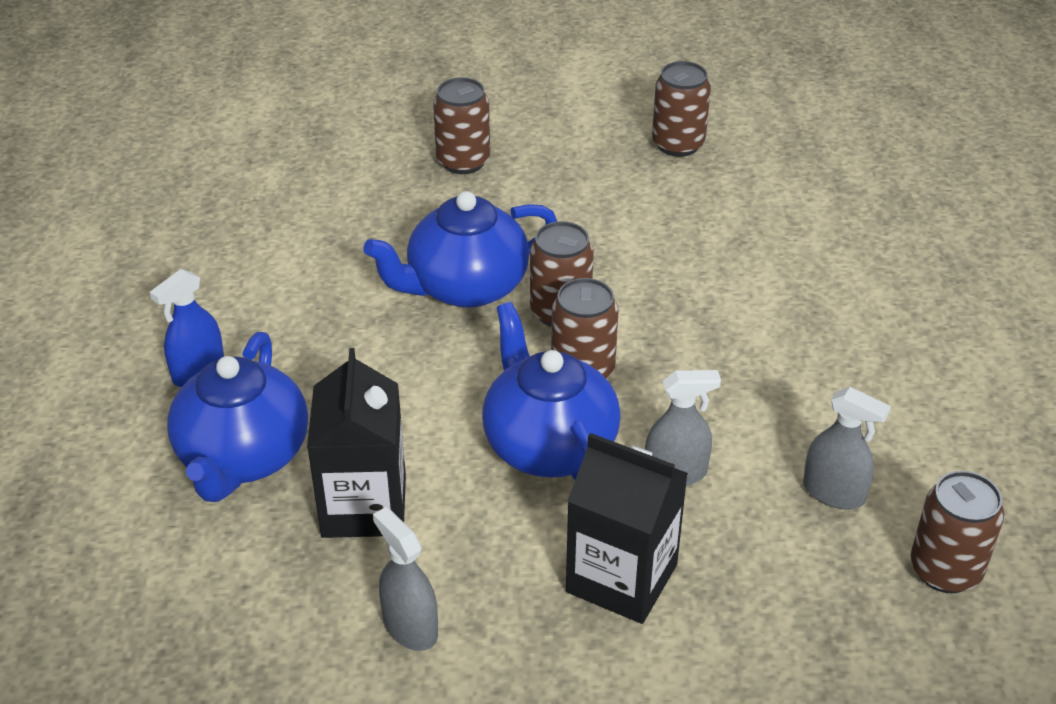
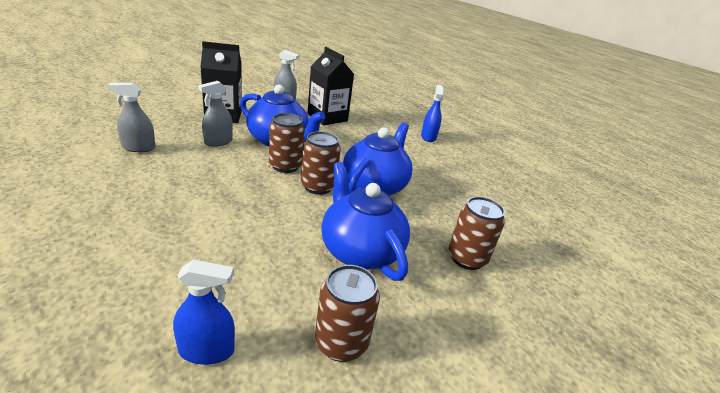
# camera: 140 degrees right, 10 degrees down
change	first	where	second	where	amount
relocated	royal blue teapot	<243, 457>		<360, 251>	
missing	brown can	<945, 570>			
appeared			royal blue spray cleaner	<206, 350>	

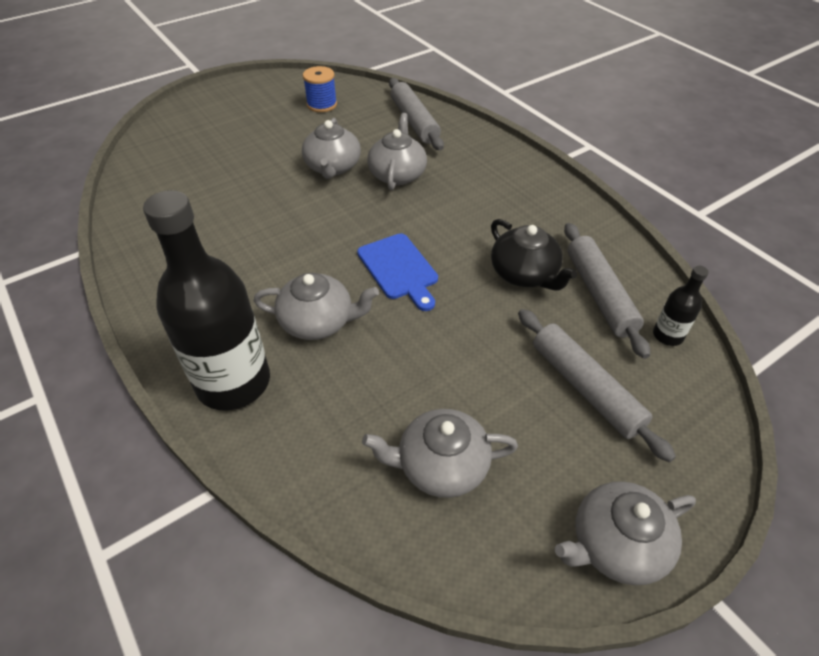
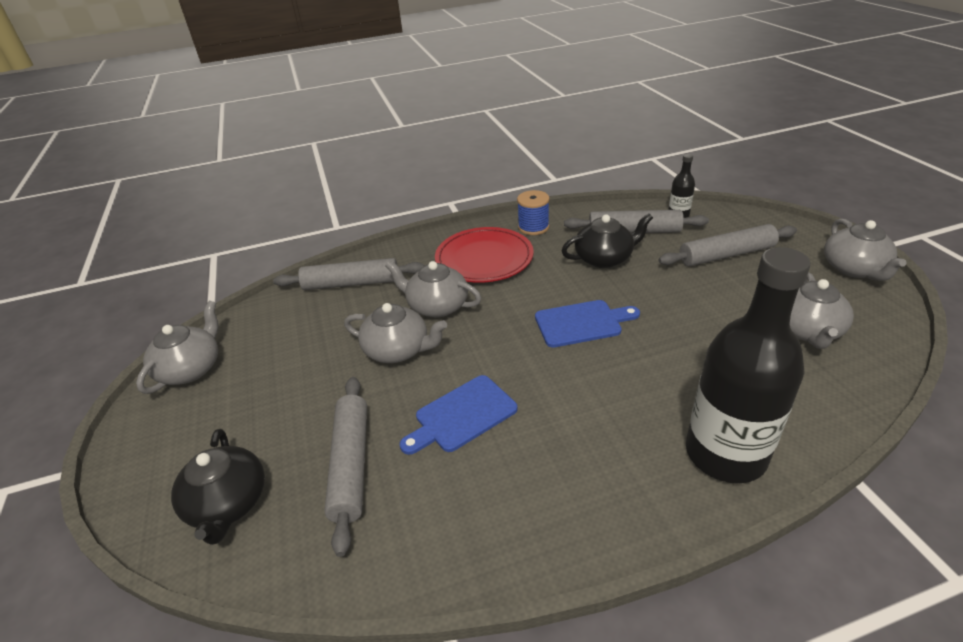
# camera: 70 degrees left, 10 degrees down
change	first	where	second	where	amount
relocated	royal blue reel of thread	<322, 104>		<533, 227>	
relocated	grey teapot	<318, 322>		<191, 369>	
appeared			red dinner plate	<484, 259>	
appeared			royal blue chopping board	<462, 415>	
appeared			grey pastry roller	<351, 464>	
appeared			black teapot	<228, 504>	

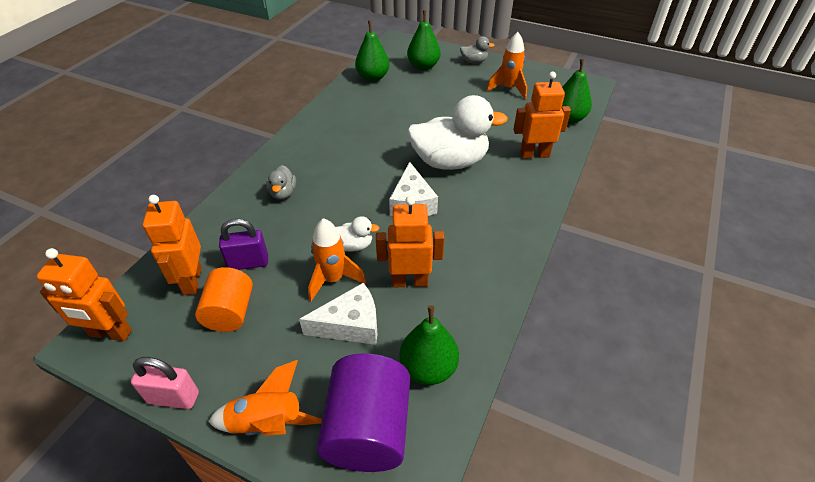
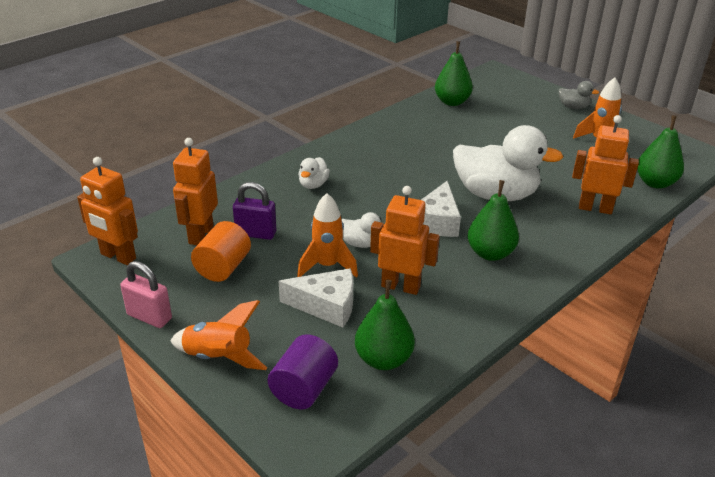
# camera: 20 degrees right, 10 degrees down
change	first	where	second	where	amount
relocated	emerald toy pear	<423, 66>		<490, 253>	
colour	grey duck	<283, 193>	white duck	<313, 184>	
size	purple cylinder	<368, 429>		<304, 389>	x0.66

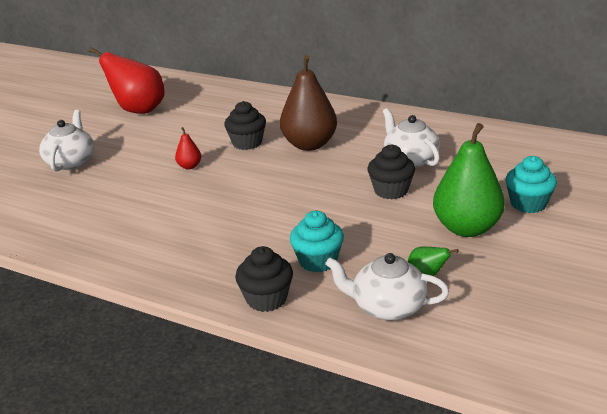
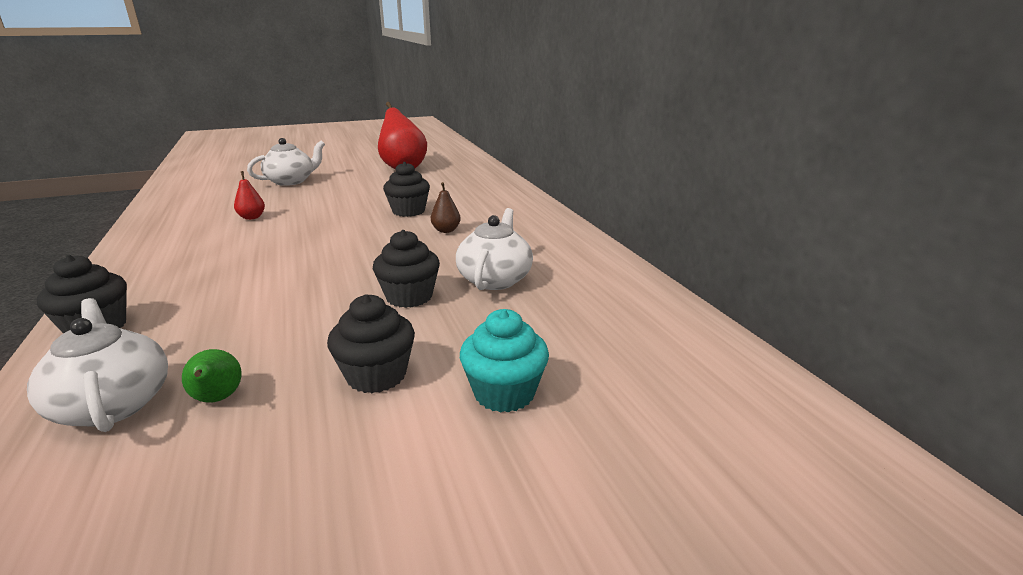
# camera: 40 degrees right, 5 degrees down
change	first	where	second	where	amount
size	brown toy pear	<309, 145>		<446, 230>	x0.44
exchanged	emerald toy pear	<466, 228>	black fairy cake	<376, 375>	
relocated	red toy pear	<189, 166>		<252, 217>	
missing	aqua fairy cake	<318, 261>			

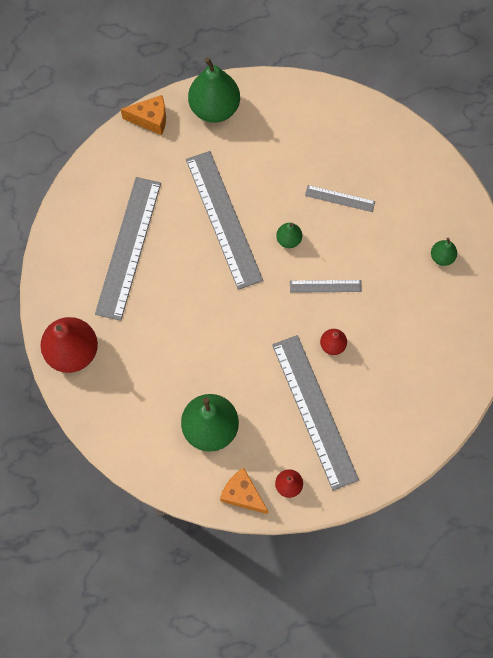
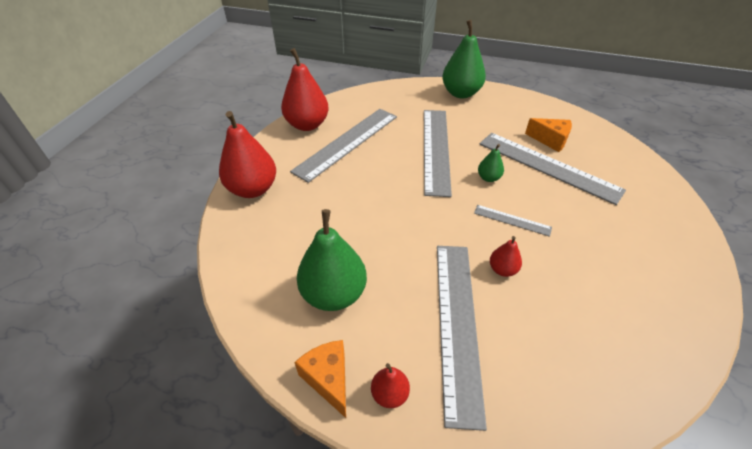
# camera: 25 degrees right, 25 degrees down
change	first	where	second	where	amount
relocated	orange-coloured cheese wedge	<150, 119>		<550, 140>	
size	grey ruler	<340, 198>		<548, 166>	x2.16
missing	emerald toy pear	<442, 257>			
appeared			red toy pear	<307, 125>	

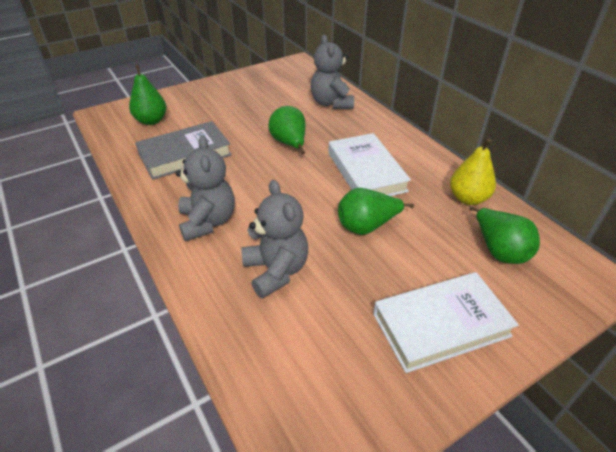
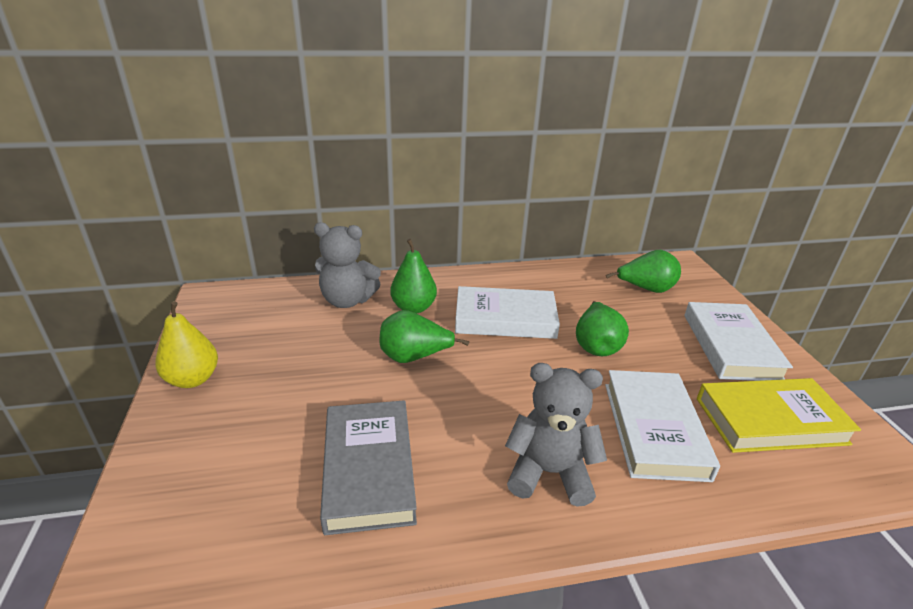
# camera: 70 degrees left, 10 degrees down
change	first	where	second	where	amount
relocated	emerald toy pear	<151, 121>		<413, 308>	
relocated	golden toy pear	<468, 198>		<193, 379>	
exchanged	grey stuffed bear	<276, 271>	white hardback	<654, 429>	
appeared			golden hardback	<770, 420>	

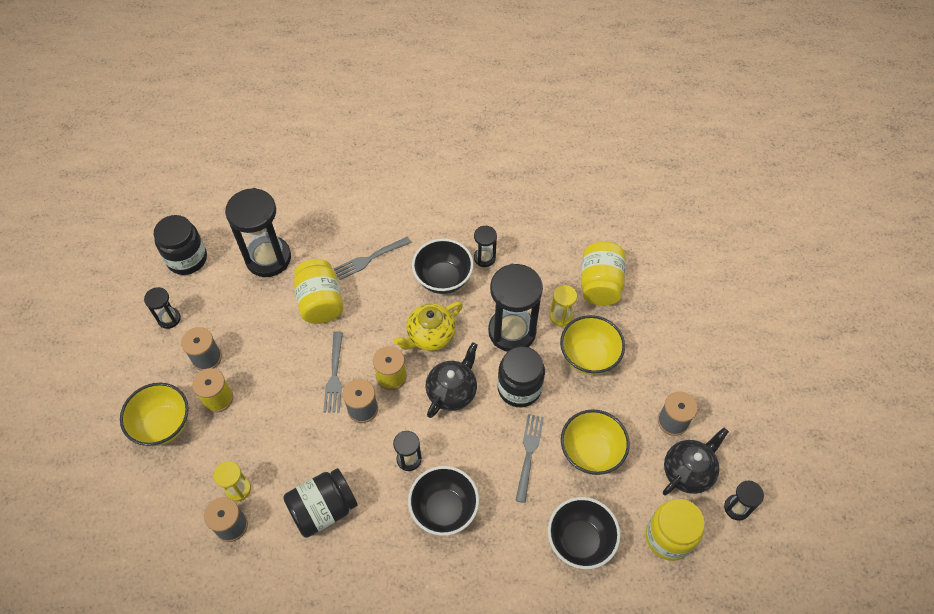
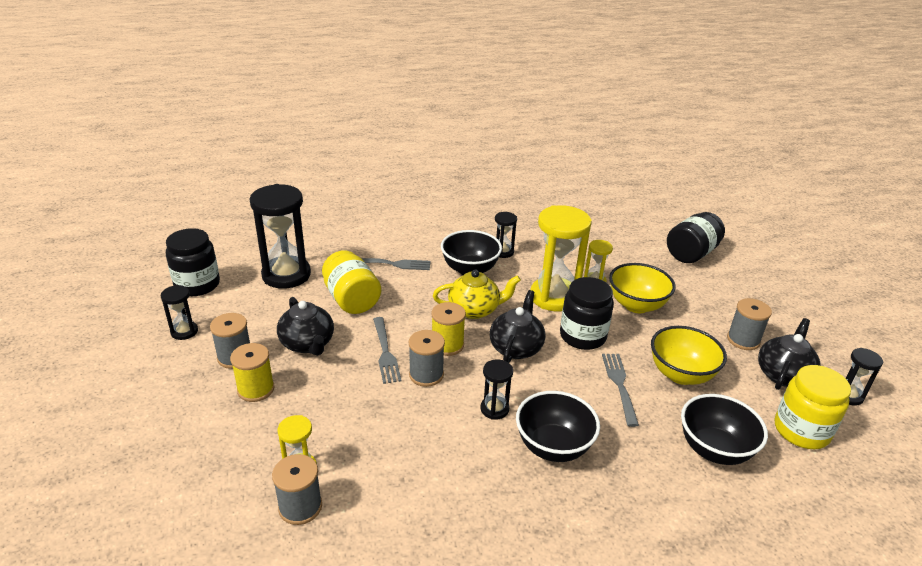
# camera: 15 degrees left, 25 degrees down
change	first	where	second	where	amount
spun	grey dinner fork	<370, 258>		<392, 264>	135 degrees counterclockwise
missing	golden jar	<600, 284>			
colour	black sand timer	<512, 331>	golden sand timer	<554, 297>	
spun	golden teapot	<430, 335>		<475, 310>	135 degrees counterclockwise
missing	golden serving bowl	<163, 425>			
relocated	black jar	<323, 509>		<691, 253>	
appeared			black teapot	<308, 344>	

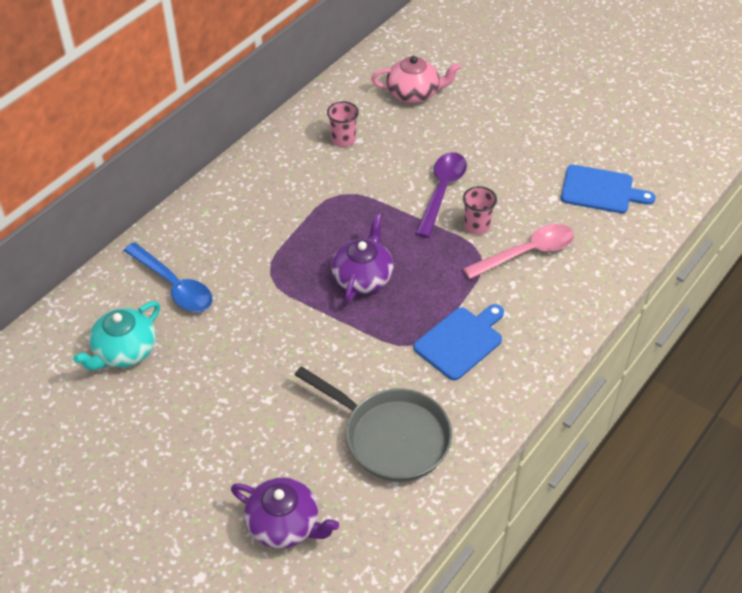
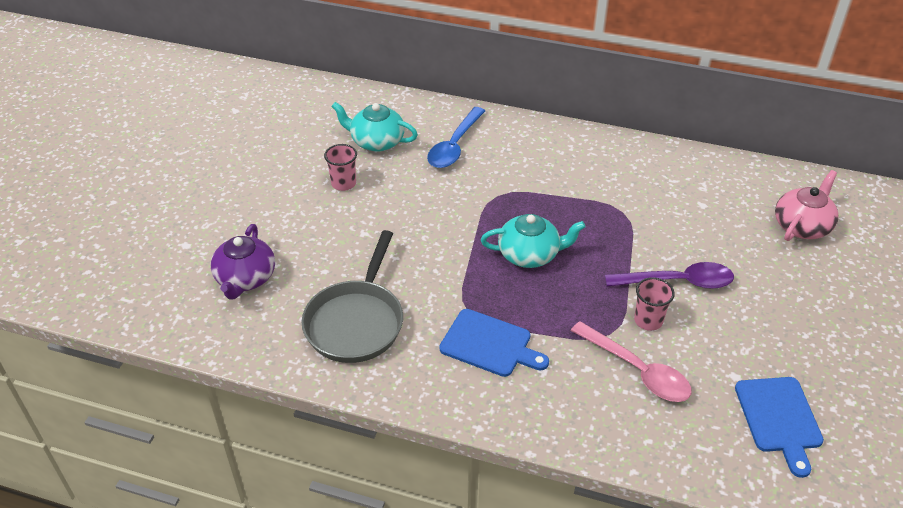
# camera: 70 degrees right, 5 degrees down
change	first	where	second	where	amount
spun	rose-pink teapot	<414, 93>		<802, 226>	120 degrees counterclockwise
relocated	rose-pink beaker	<343, 140>		<343, 183>	
colour	purple teapot	<363, 277>	aqua teapot	<530, 254>	

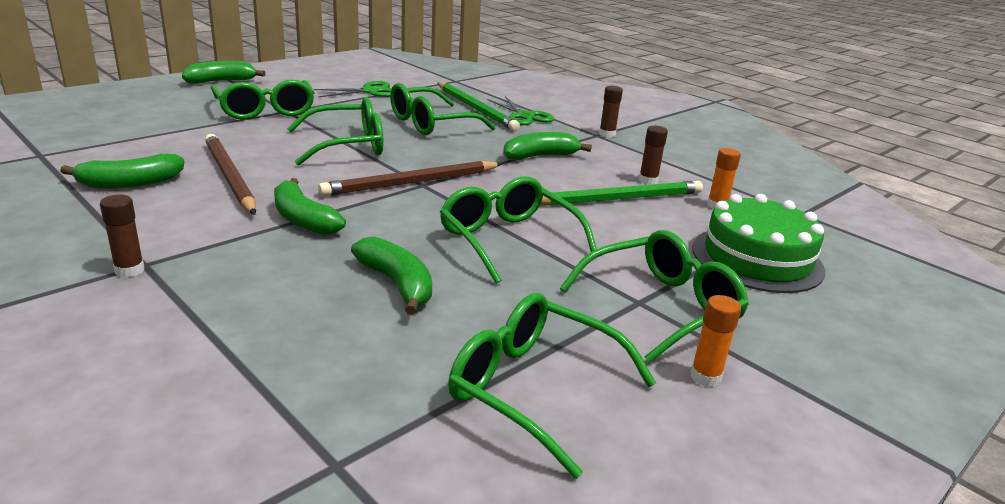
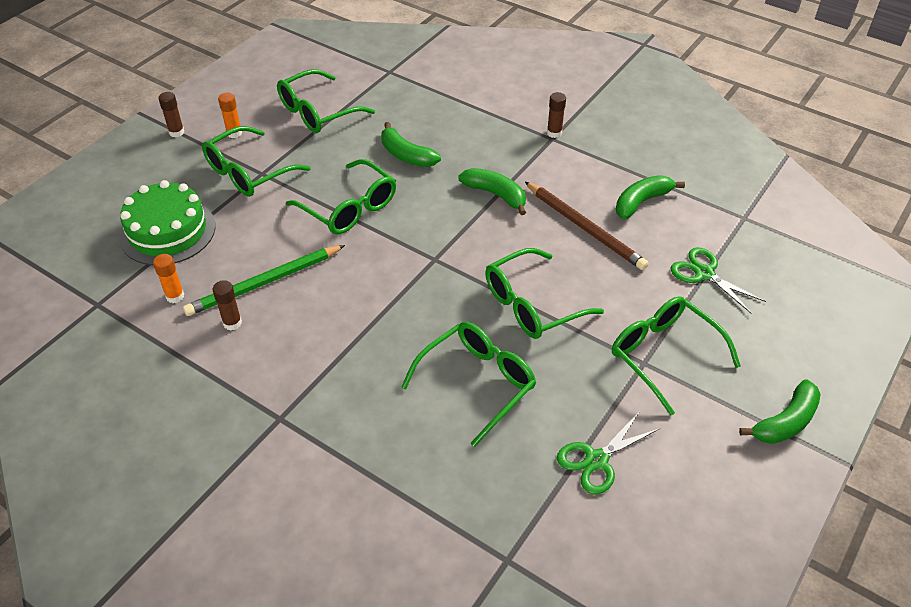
# camera: 170 degrees right, 20 degrees up
change	first	where	second	where	amount
missing	emerald lead pencil	<476, 109>			
relocated	brown stick of glue	<607, 134>		<176, 132>	
relocated	emerald scissors	<524, 116>		<704, 273>	
missing	emerald banana	<540, 156>			
missing	brown lead pencil	<412, 183>			
spun	emerald eyeglasses	<535, 389>		<318, 112>	120 degrees clockwise

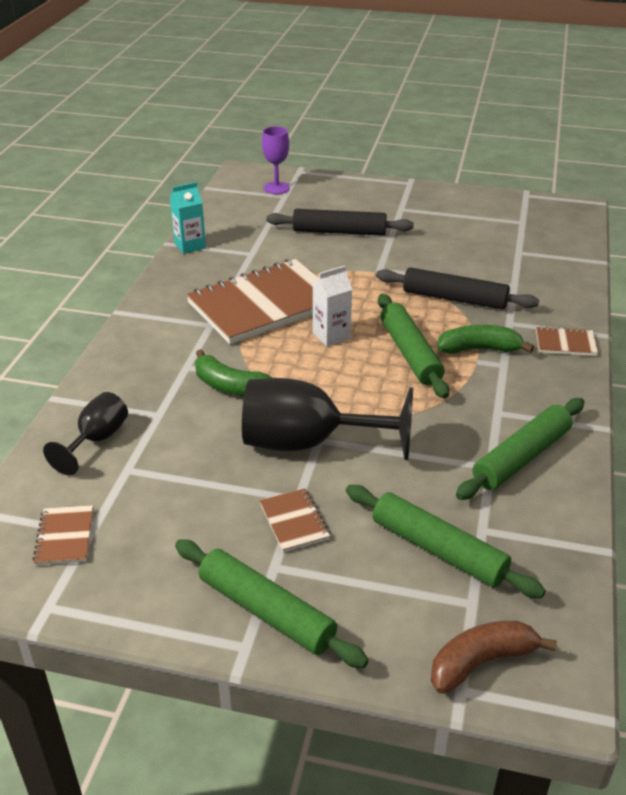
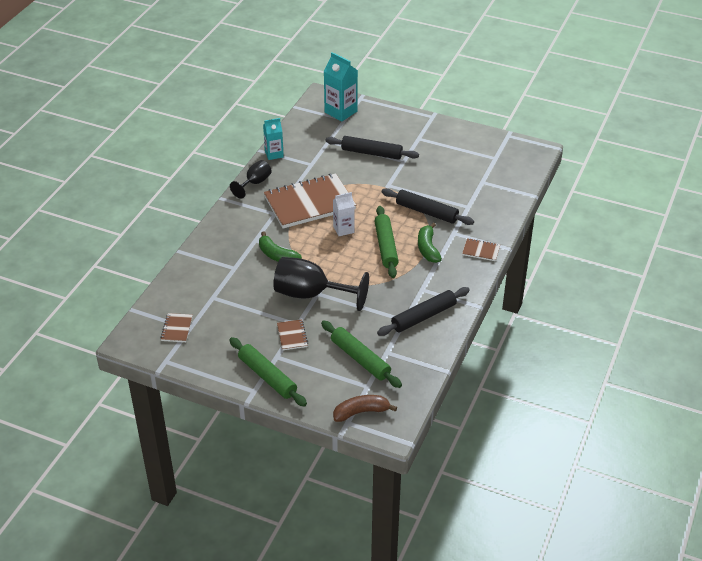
# camera: 10 degrees right, 5 degrees up
change	first	where	second	where	amount
exchanged	purple goblet	<276, 188>	aqua milk carton	<341, 112>	
spun	emerald banana	<479, 349>		<427, 248>	105 degrees counterclockwise
relocated	black goblet	<97, 440>		<255, 183>	
colour	emerald pastry roller	<521, 457>	black pastry roller	<423, 316>	

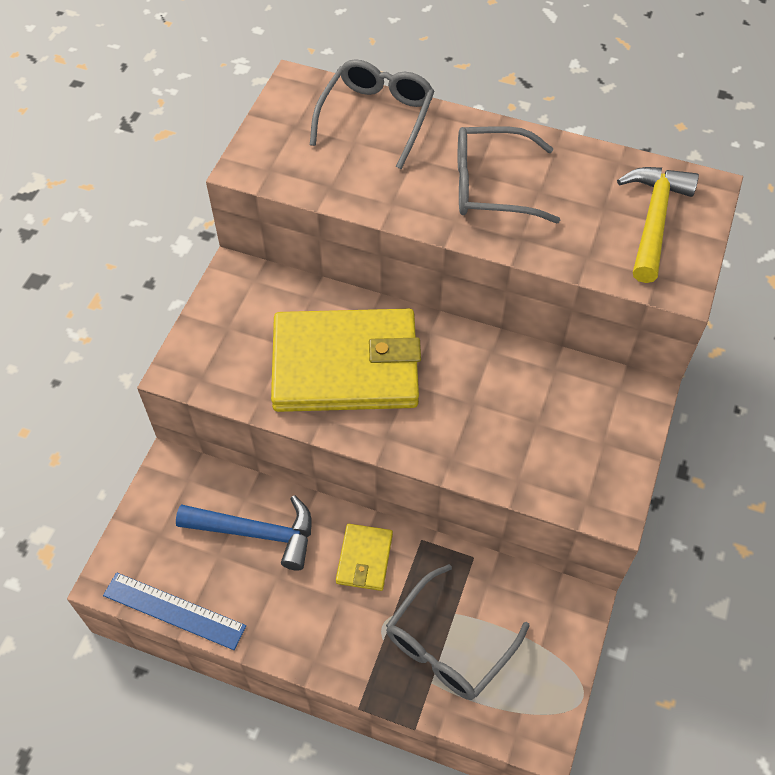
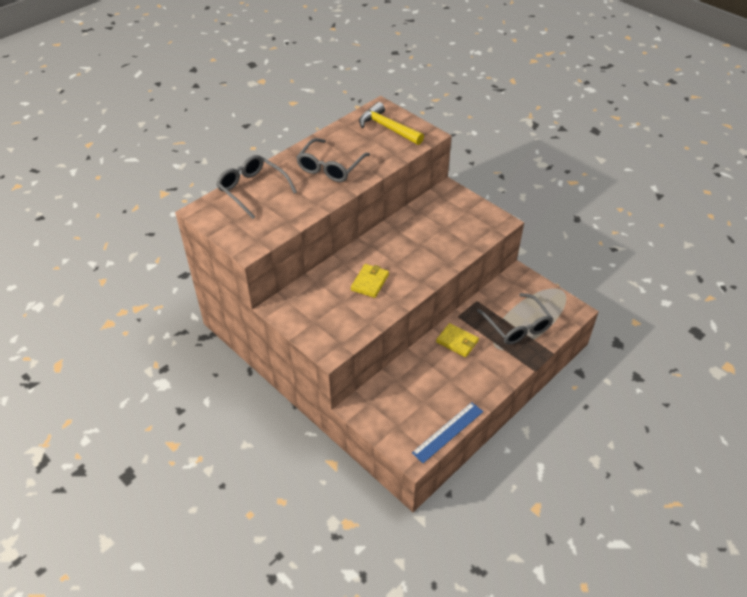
# camera: 65 degrees left, 10 degrees down
change	first	where	second	where	amount
size	golden wallet	<346, 365>		<370, 282>	x0.44
missing	royal blue claw hammer	<257, 533>			

